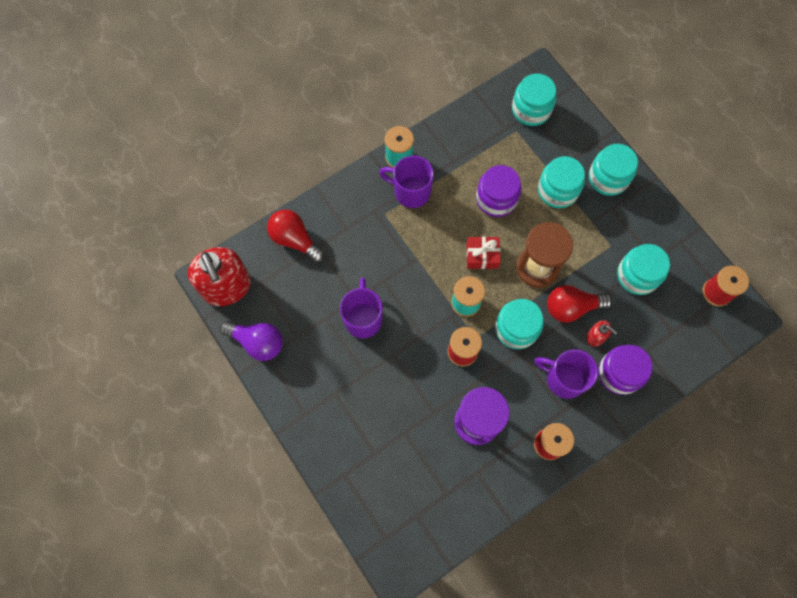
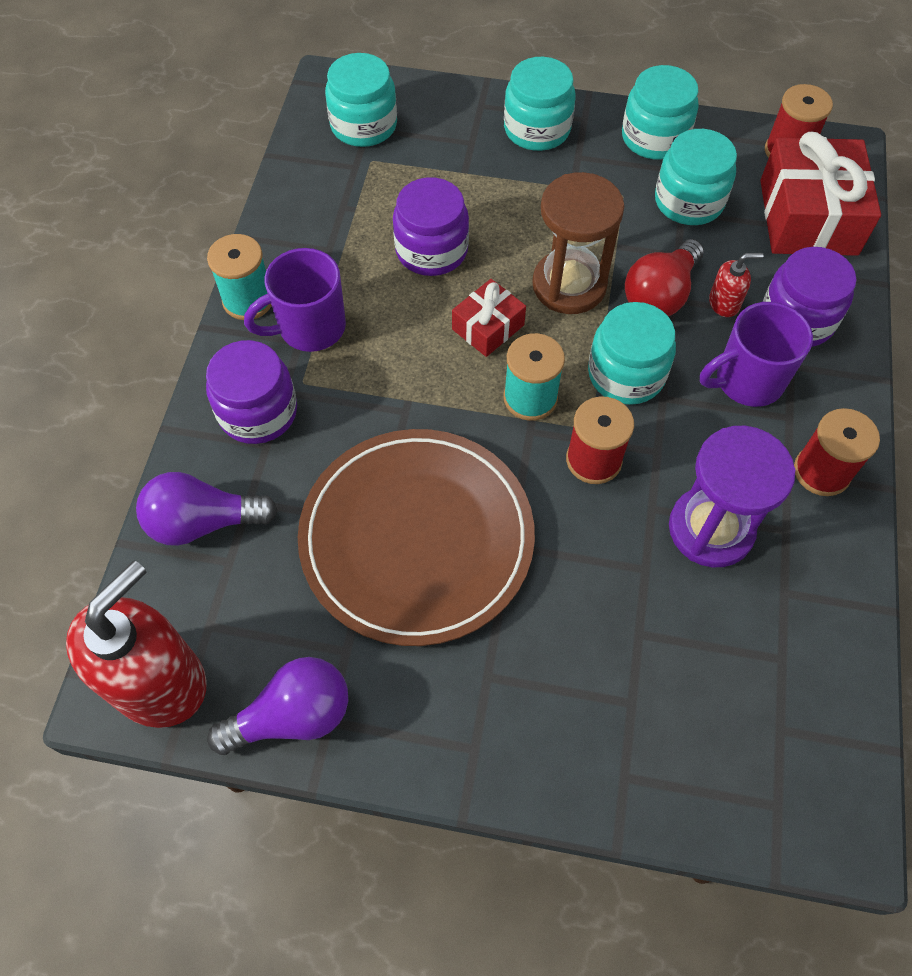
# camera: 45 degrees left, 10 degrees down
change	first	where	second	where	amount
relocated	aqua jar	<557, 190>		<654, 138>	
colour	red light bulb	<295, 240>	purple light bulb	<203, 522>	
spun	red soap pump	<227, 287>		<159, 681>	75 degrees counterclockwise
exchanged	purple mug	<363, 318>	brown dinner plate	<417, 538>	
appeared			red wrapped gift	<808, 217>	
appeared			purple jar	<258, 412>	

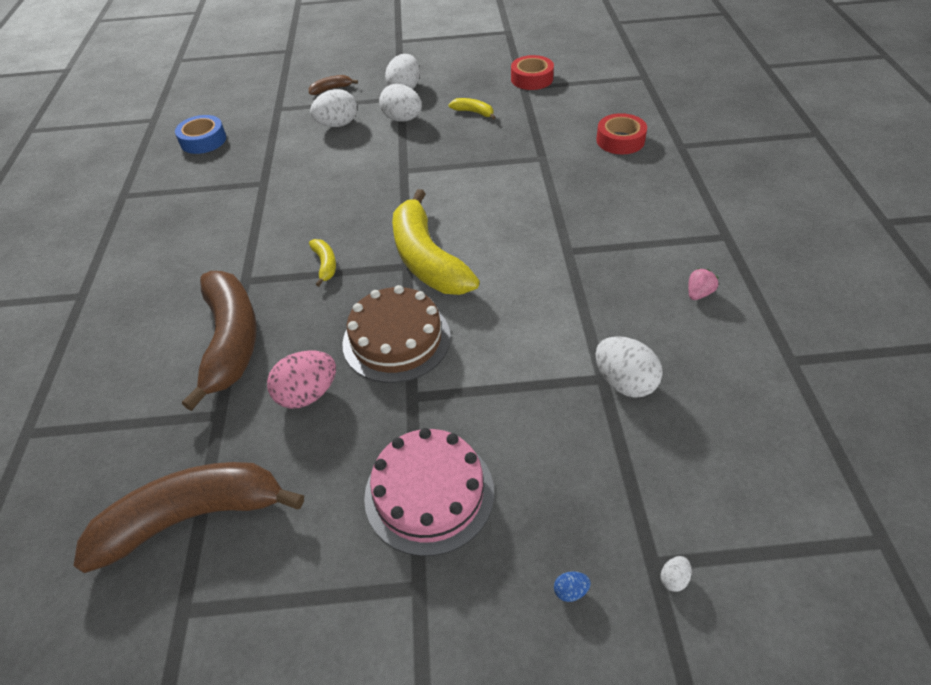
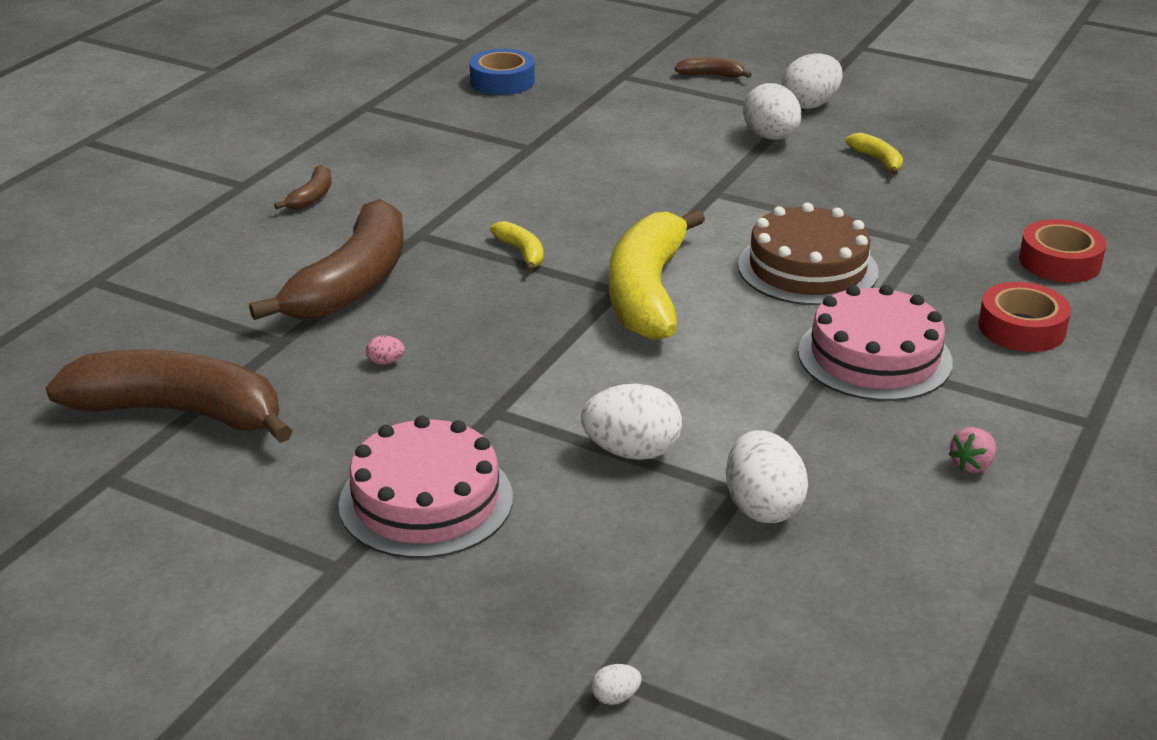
# camera: 30 degrees right, 15 degrees down
change	first	where	second	where	amount
relocated	red roll of tape	<532, 79>		<1021, 328>	
relocated	white toy egg	<337, 124>		<632, 451>	
spun	golden banana	<325, 265>		<521, 253>	45 degrees counterclockwise
spun	rose-pink toy strawberry	<698, 293>		<972, 465>	150 degrees clockwise
relocated	brown layer cake	<396, 339>		<807, 268>	
size	rose-pink toy egg	<307, 394>		<385, 362>	x0.42
missing	royal blue toy egg	<570, 591>			
appeared			brown banana	<312, 197>	
appeared			rose-pink layer cake	<874, 356>	

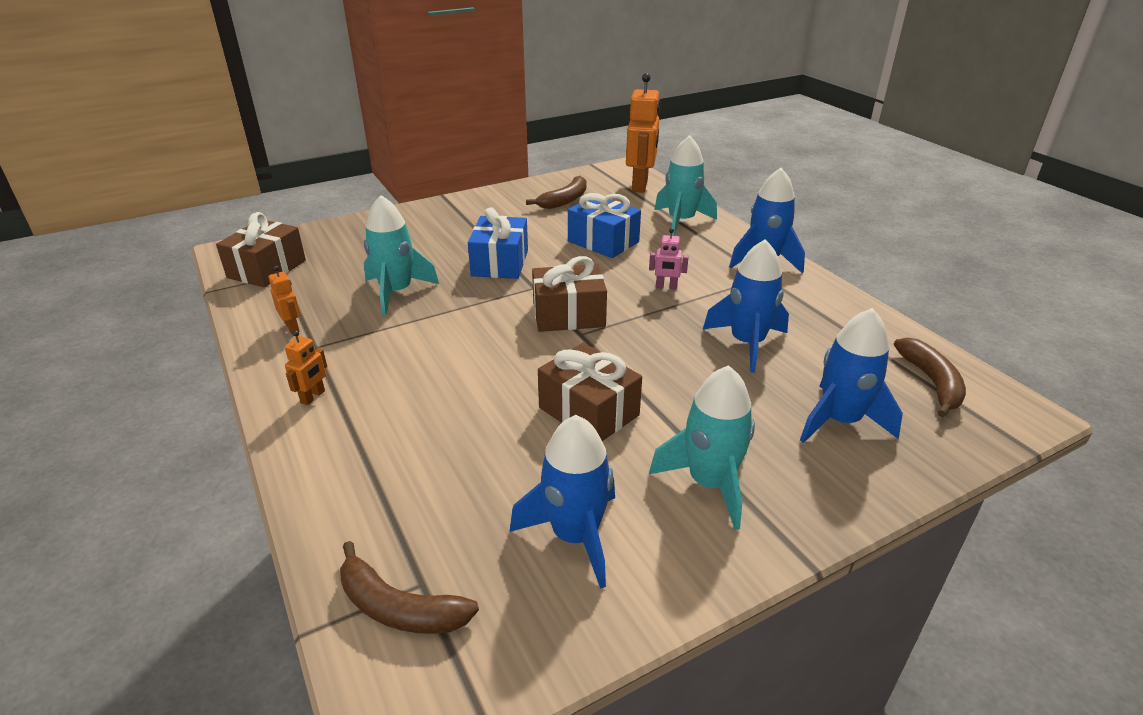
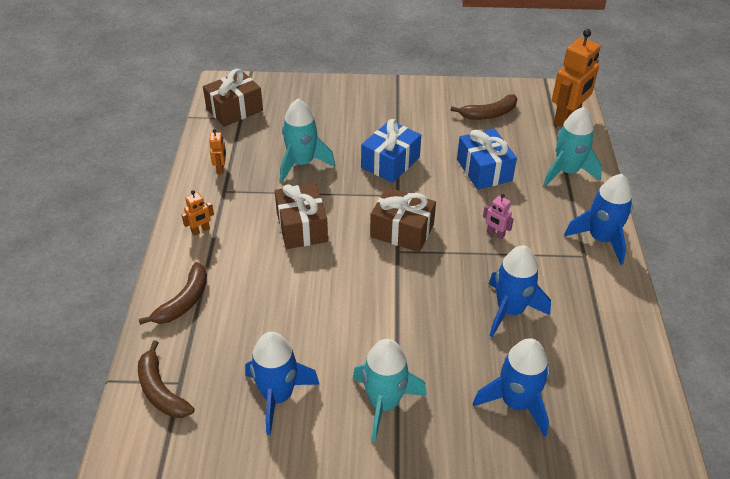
# camera: 30 degrees right, 10 degrees up
change	first	where	second	where	amount
relocated	brown banana	<931, 382>		<184, 301>	
relocated	brown wrapped gift	<588, 411>		<301, 227>	

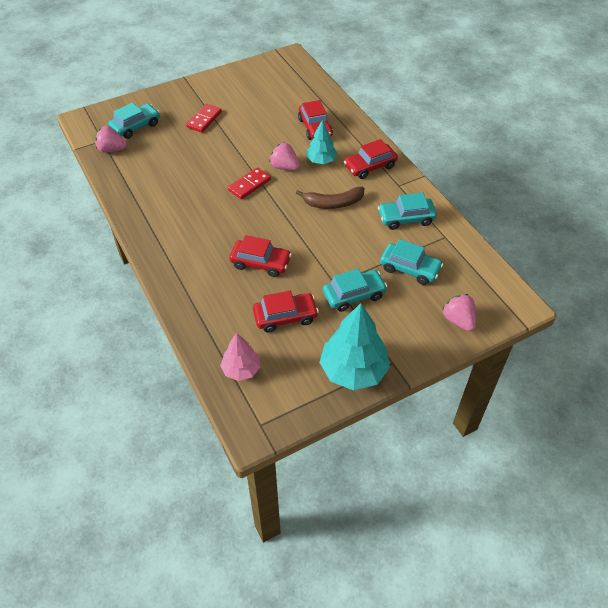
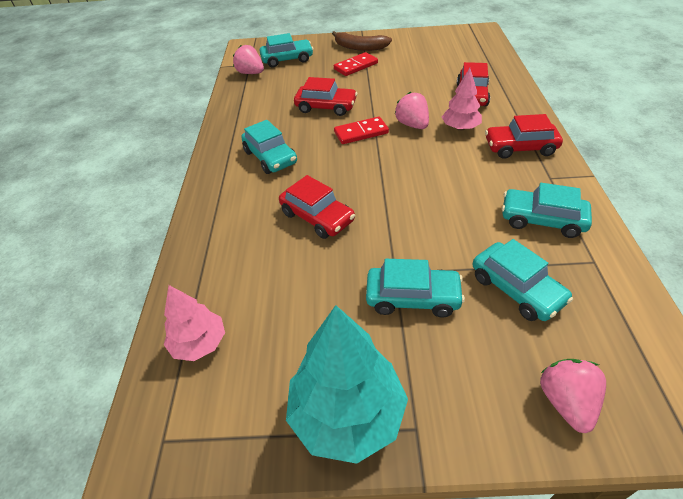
# camera: 30 degrees right, 5 degrees down
change	first	where	second	where	amount
colour	aqua tree	<321, 160>	rose-pink tree	<460, 128>	
relocated	brown banana	<333, 203>		<360, 47>	
relocated	red car	<285, 317>		<326, 107>	
appeared			aqua car	<270, 157>	

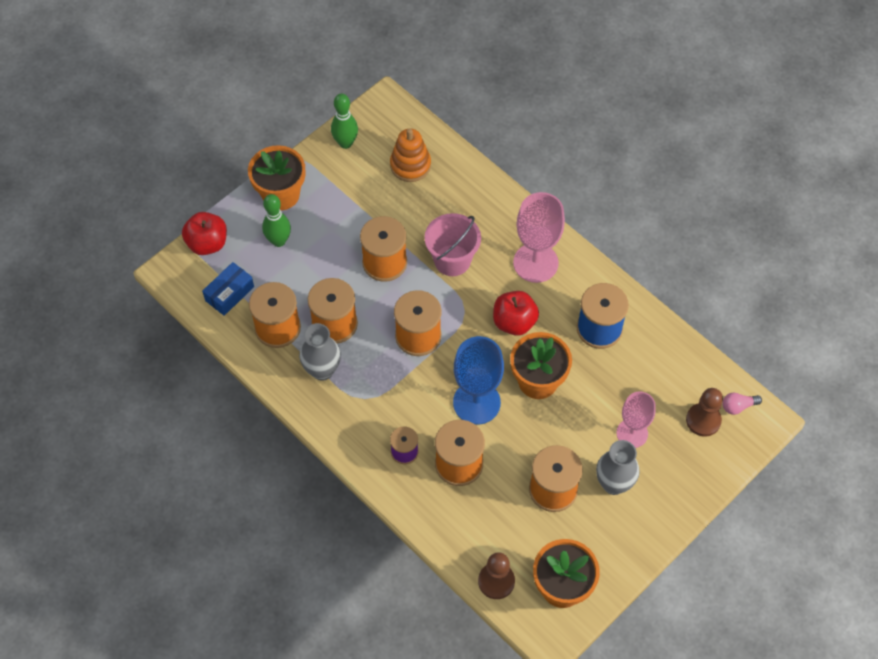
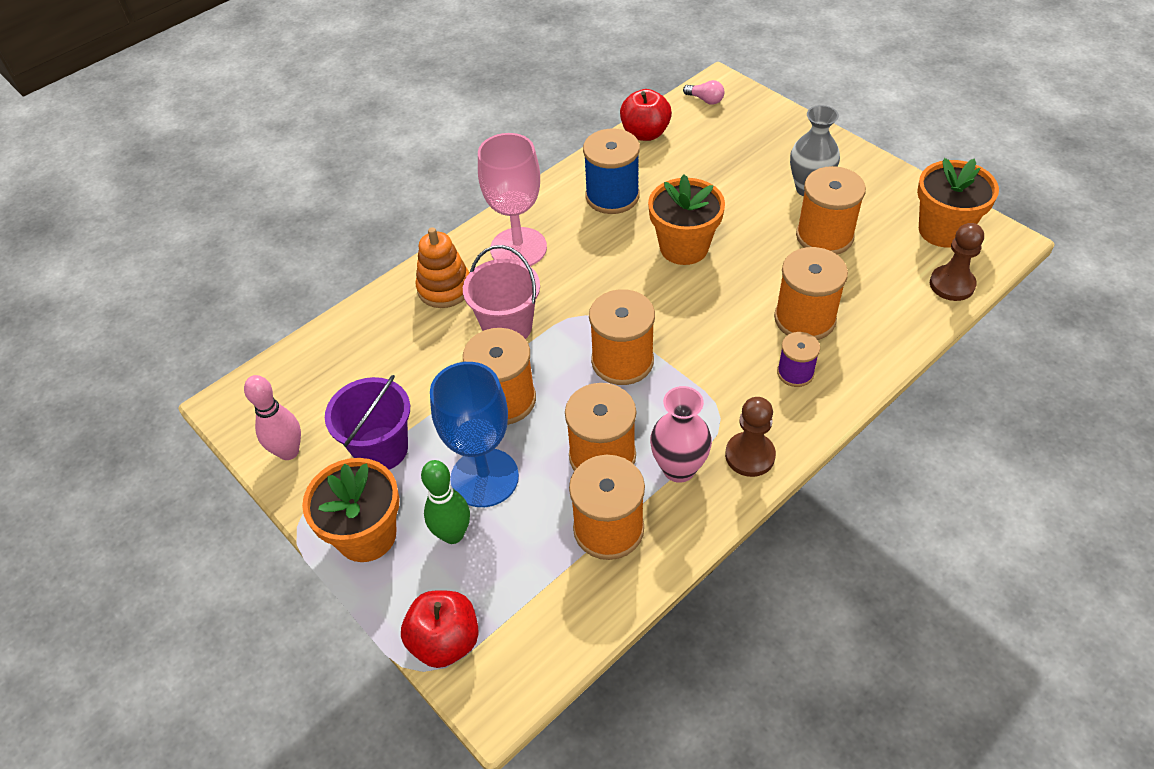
# camera: 85 degrees left, 10 degrees down
change	first	where	second	where	amount
colour	emerald skittle	<345, 143>	rose-pink skittle	<288, 452>	
relocated	orange-coloured stacking toy	<410, 165>		<444, 288>	
missing	royal blue parcel	<229, 293>			
relocated	red apple fruit	<514, 322>		<645, 133>	
colour	grey flower vase	<322, 370>	rose-pink flower vase	<679, 468>	
relocated	royal blue goblet	<476, 402>		<484, 477>	
relocated	brown chess pawn	<703, 420>		<750, 455>	
missing	rose-pink goblet	<632, 433>			
spun	rose-pink light bulb	<738, 406>		<705, 100>	45 degrees counterclockwise
appeared			purple sand bucket	<381, 449>	

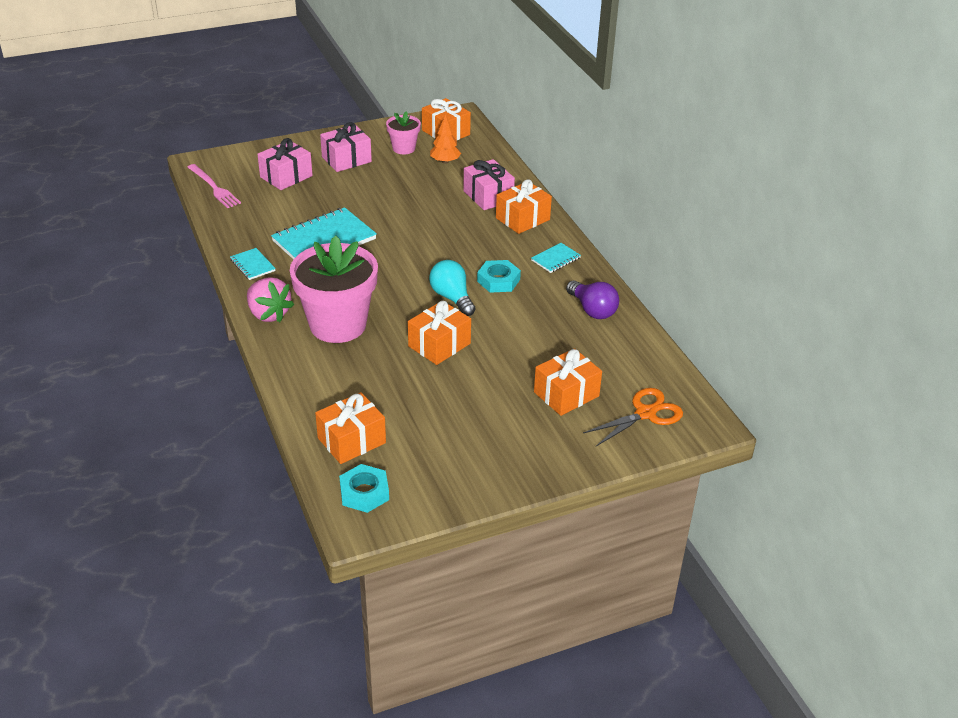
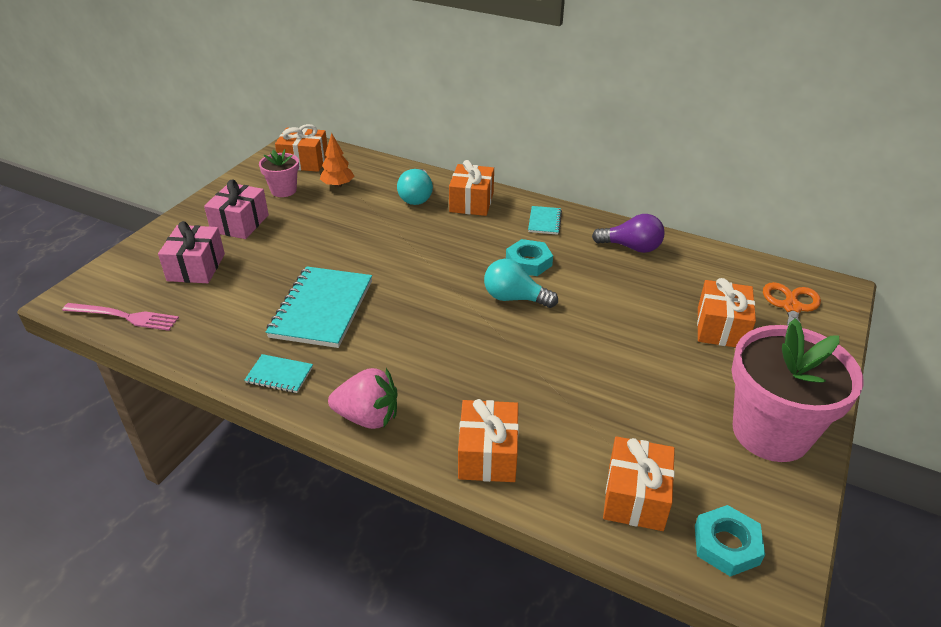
# camera: 40 degrees left, 0 degrees up
change	first	where	second	where	amount
exchanged	rose-pink wrapped gift	<488, 196>	aqua light bulb	<416, 197>	
relocated	rose-pink flower pot	<338, 325>		<770, 432>	
relocated	orange-coloured wrapped gift	<439, 345>		<488, 455>	

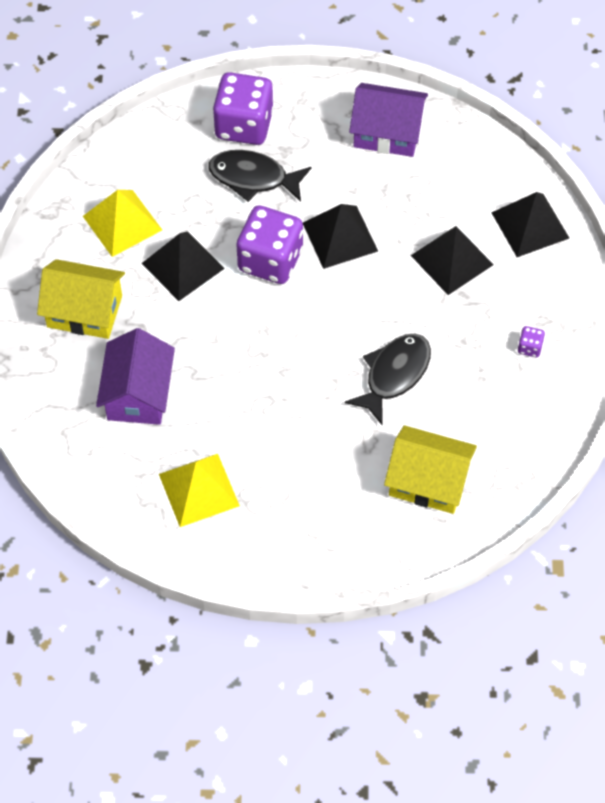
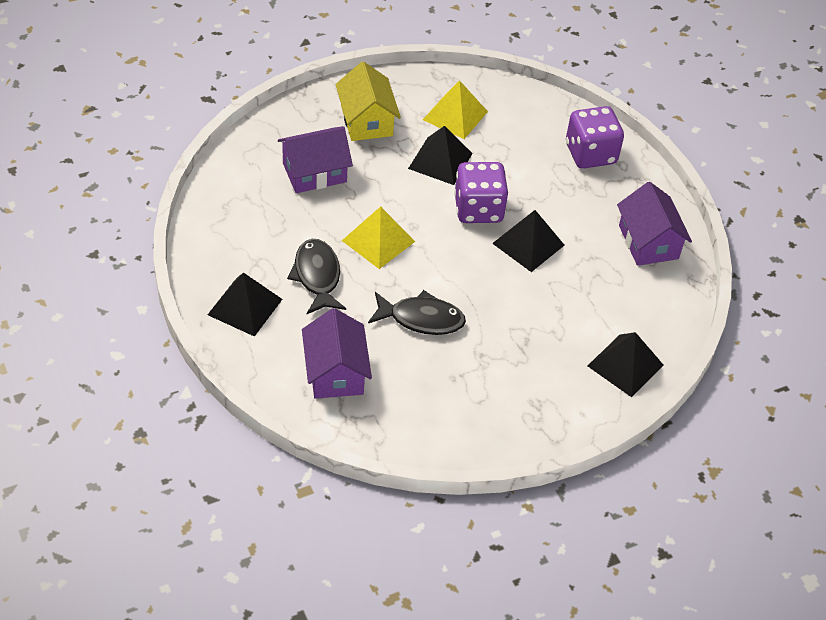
# camera: 60 degrees right, 10 degrees down
change	first	where	second	where	amount
relocated	black fish	<253, 178>		<317, 276>	
relocated	black pyramid shape	<451, 260>		<245, 306>	
missing	purple die	<529, 347>			
colour	golden toy house	<428, 481>	purple toy house	<335, 372>	
relocated	golden pyramid shape	<198, 490>		<378, 241>	

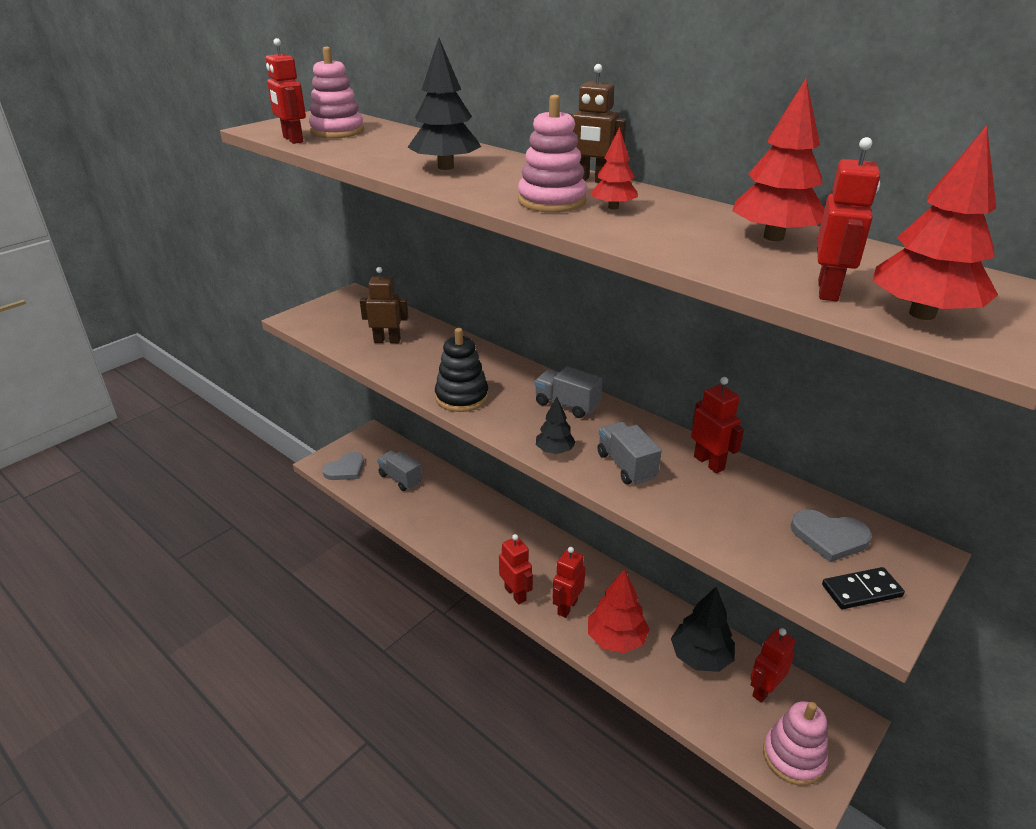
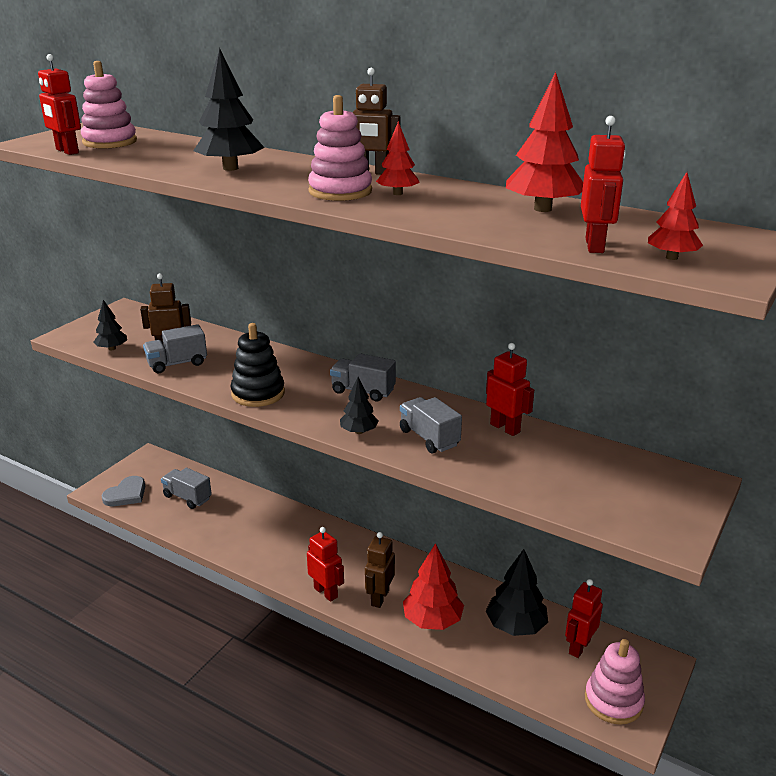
# camera: 10 degrees left, 5 degrees down
change	first	where	second	where	amount
size	red tree	<922, 314>		<671, 257>	x0.57
missing	grey heart shape	<829, 537>			
colour	red toy robot	<567, 607>	brown toy robot	<379, 598>	
missing	black domino tile	<861, 591>			
appeared			black tree	<112, 348>	
appeared			grey lorry	<177, 363>	

